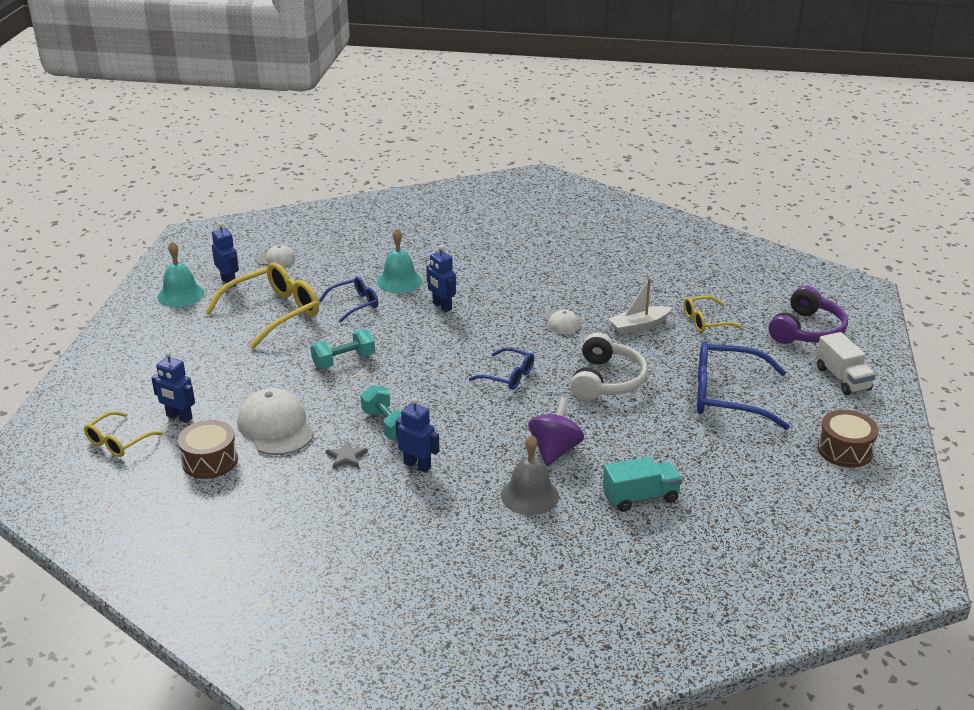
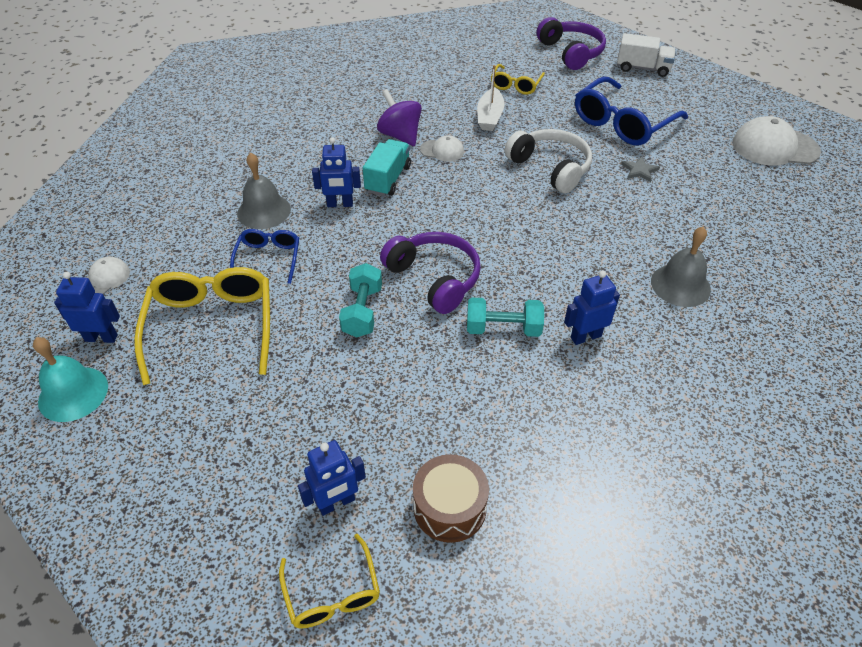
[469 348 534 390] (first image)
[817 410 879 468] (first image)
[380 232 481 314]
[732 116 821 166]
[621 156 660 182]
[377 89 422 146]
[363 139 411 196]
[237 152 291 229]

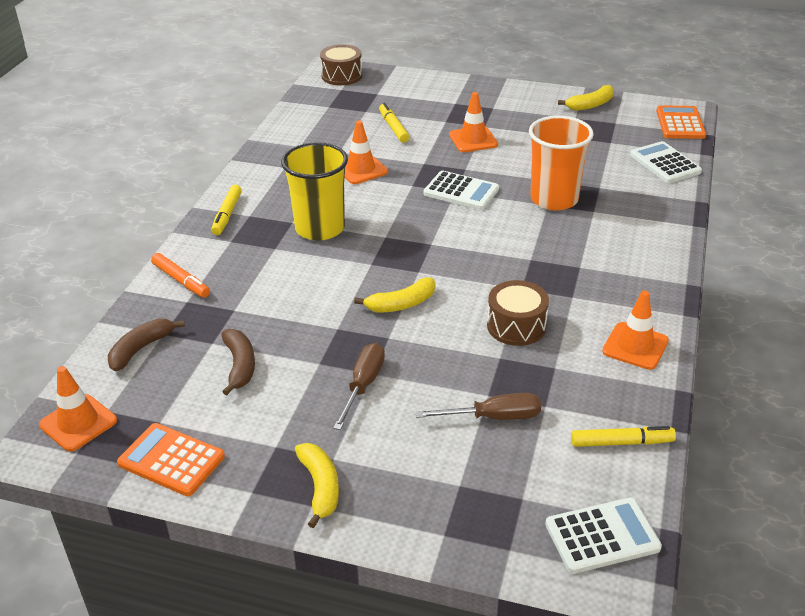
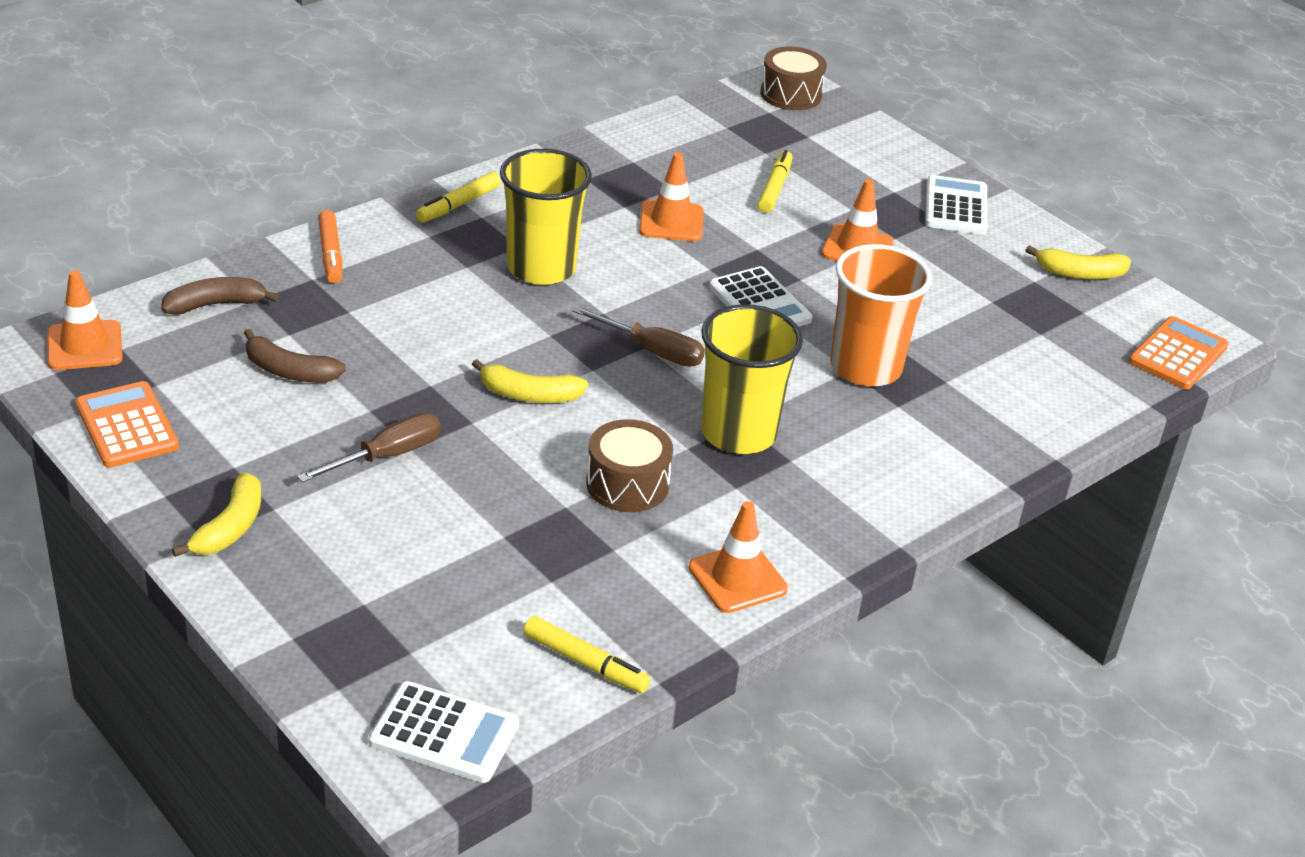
[701 304 803 454]
[573 306 705 367]
[925 175 988 235]
[244 329 346 383]

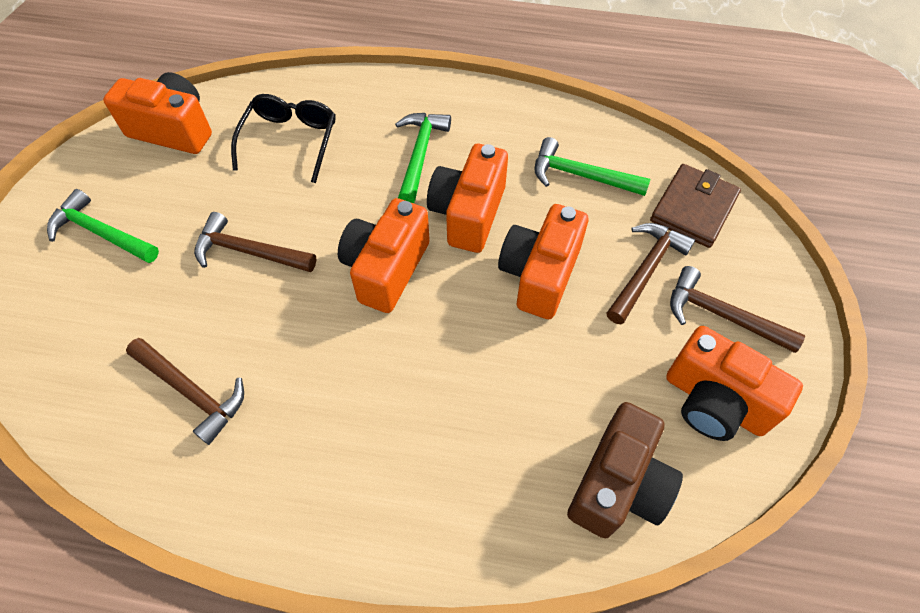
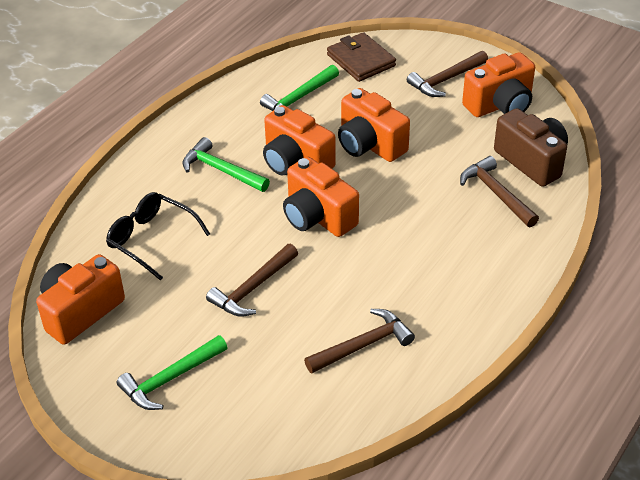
[460 156 539 227]

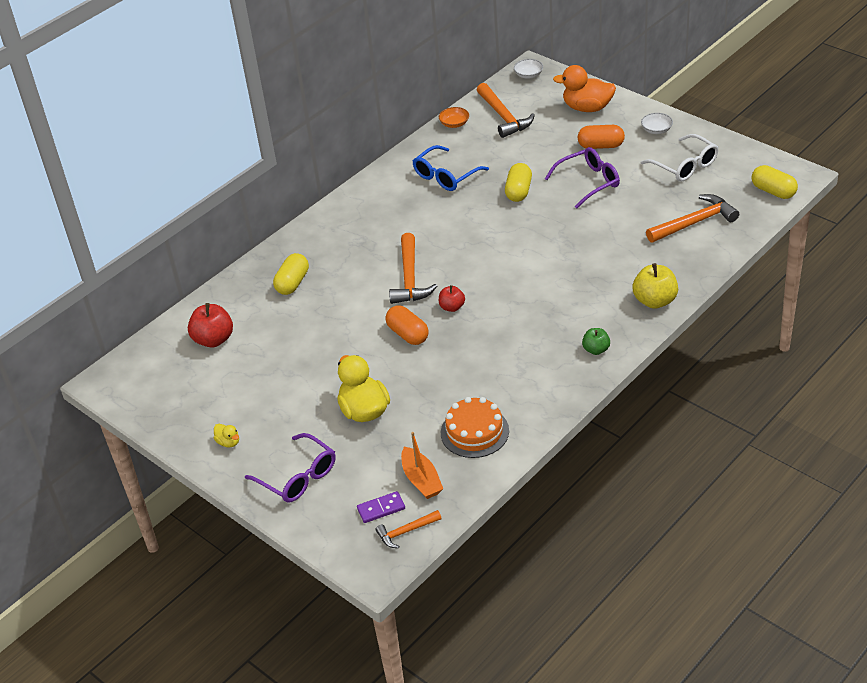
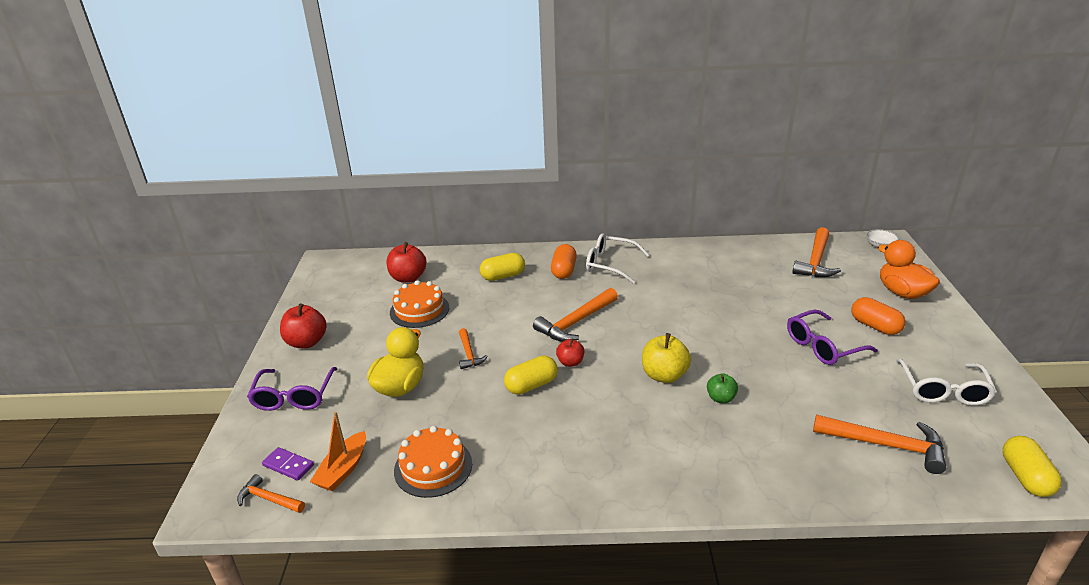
[413 145 489 191] (first image)
[439 107 469 128] (first image)
[641 113 673 134] (first image)
[390 280 449 328]
[459 328 488 369]
[586 233 649 284]
[551 244 577 279]
[504 356 558 395]
[707 373 738 403]
[642 333 691 383]
[280 303 327 348]
[787 310 878 365]

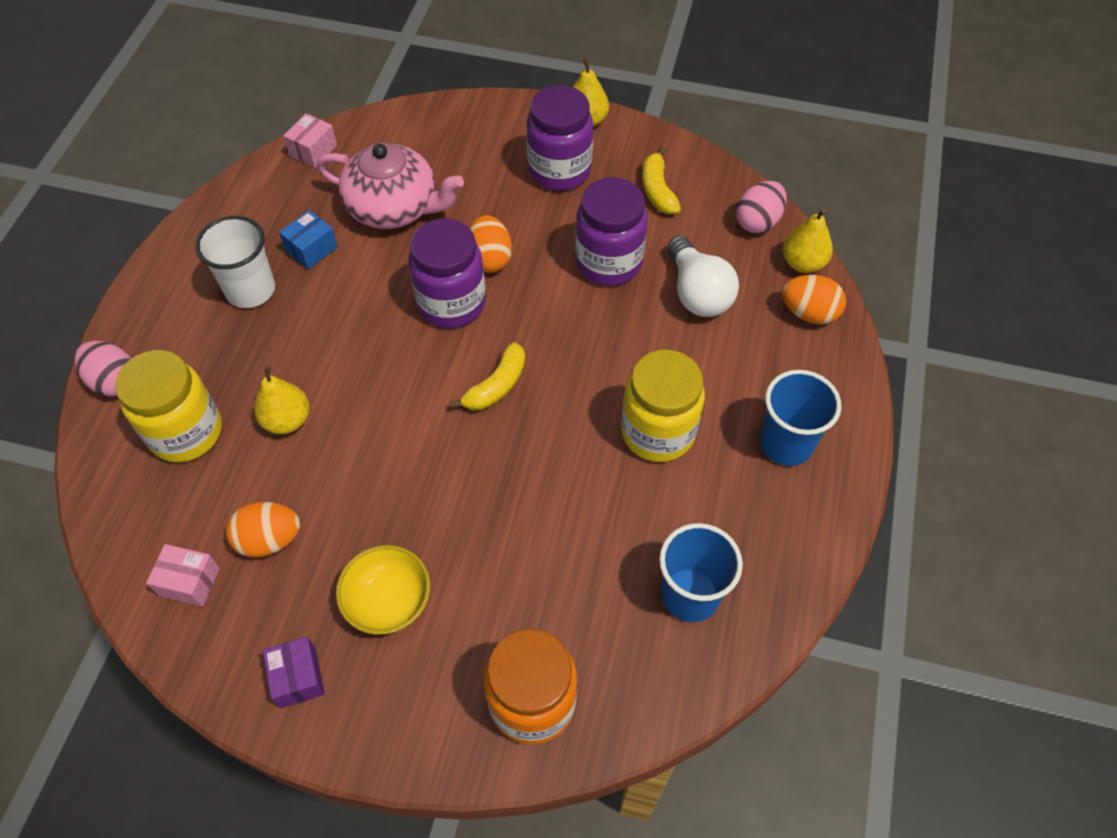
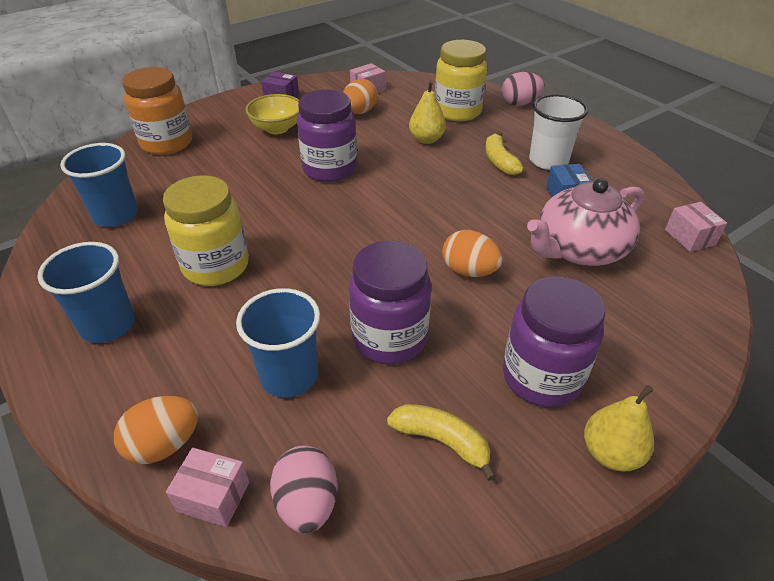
[297 89 357 182]
[485 131 524 175]
[236 288 320 397]
[166 448 249 527]

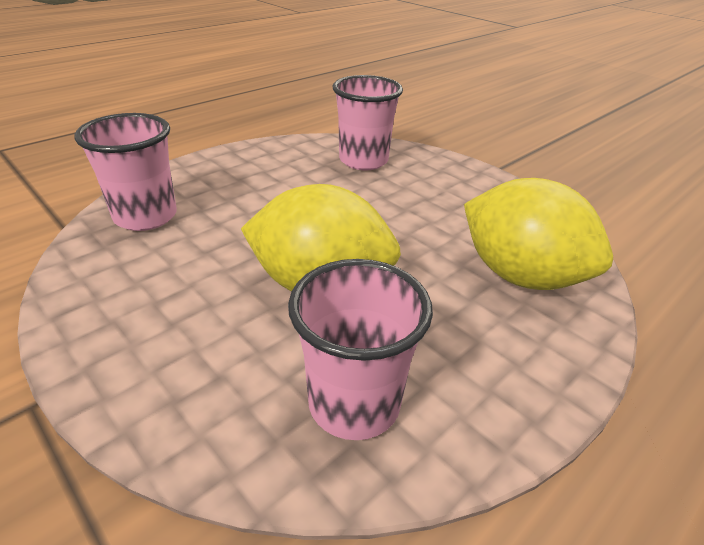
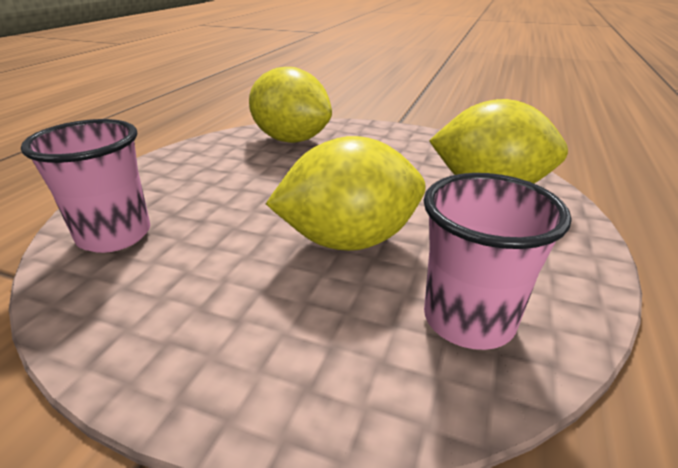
[249 67 332 143]

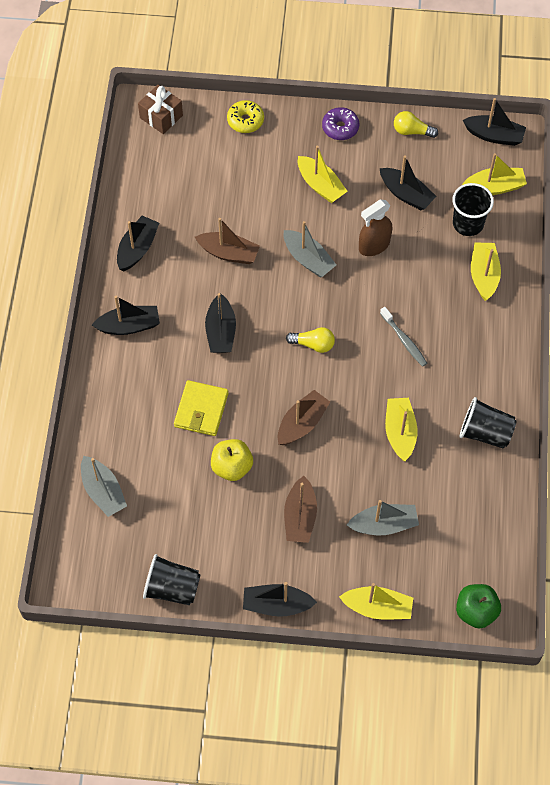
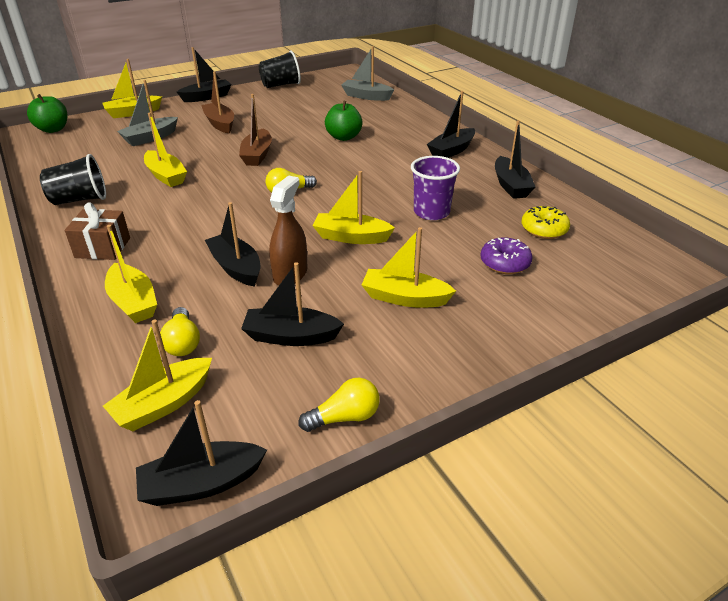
[211 439 253 481] (first image)
[380 307 427 367] (first image)
[65 202 130 260]
[205 202 261 287]
[522 206 570 239]
[480 237 533 274]
[325 100 363 141]
[411 156 460 220]
[160 307 200 356]
[313 171 395 244]

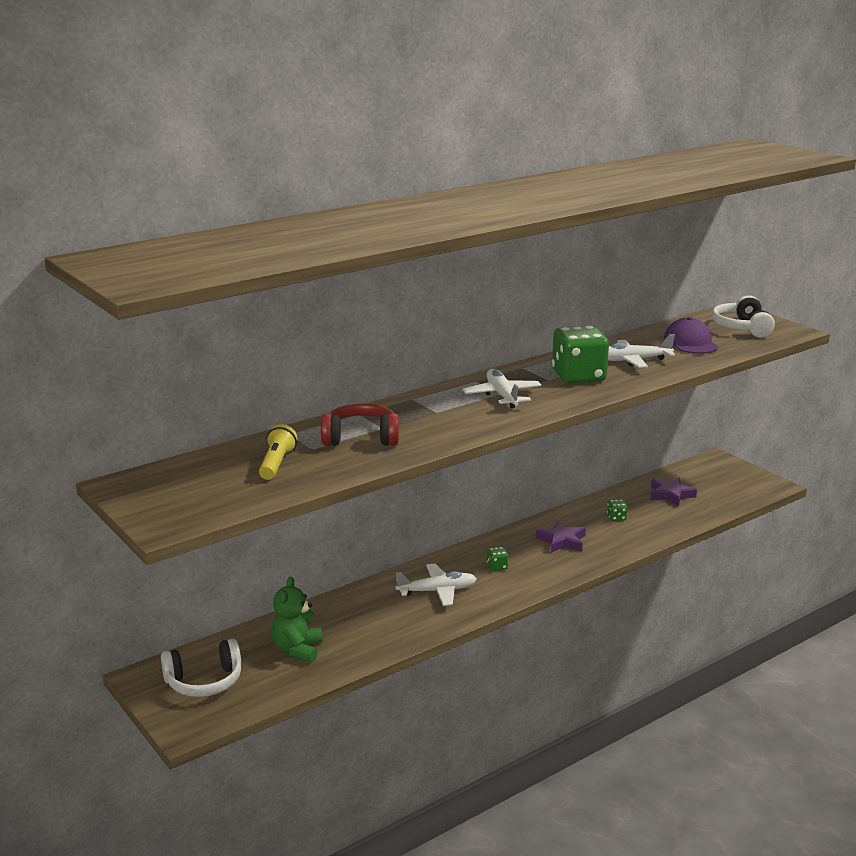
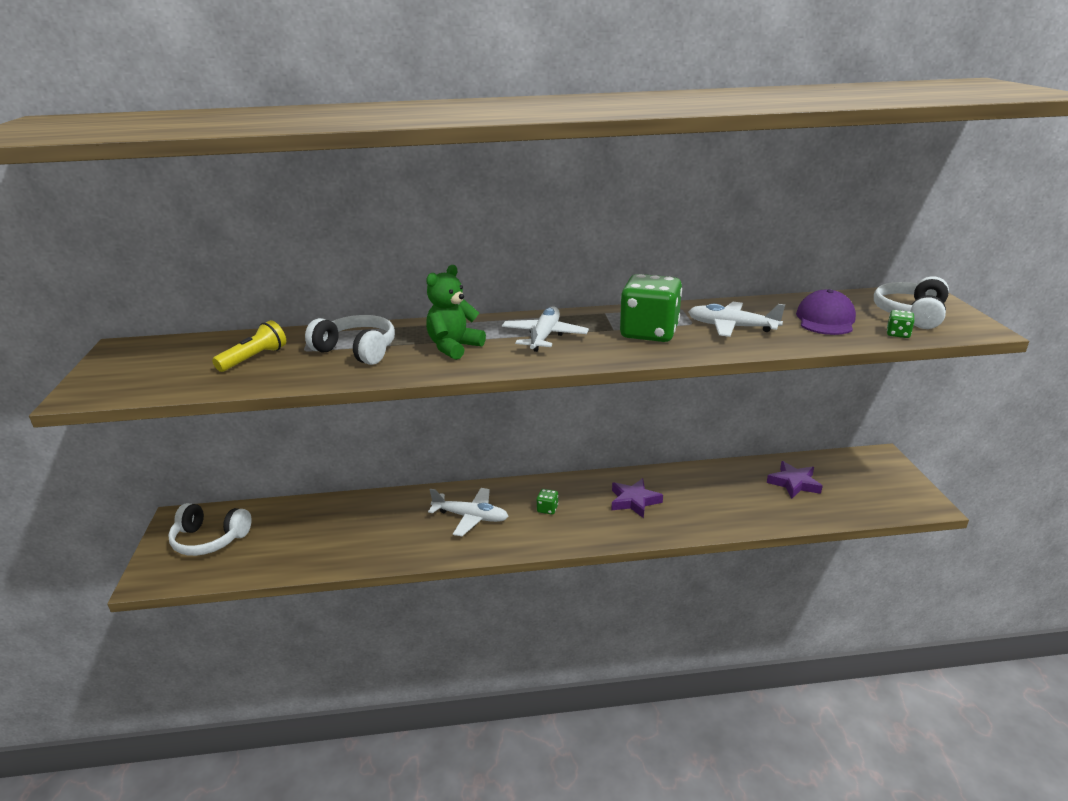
[426 265 486 360]
[887 310 914 338]
[305 315 395 365]

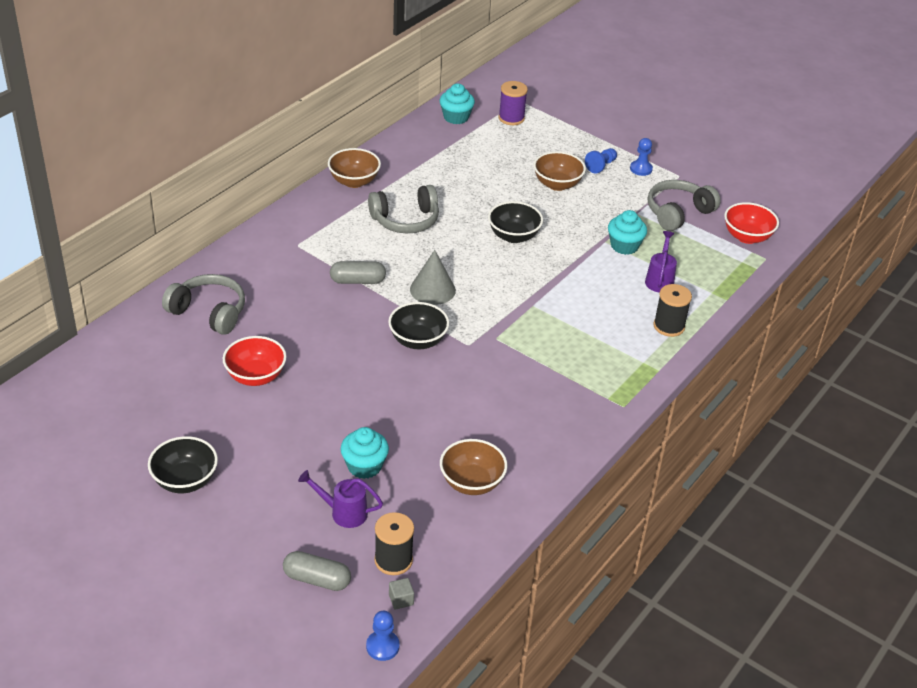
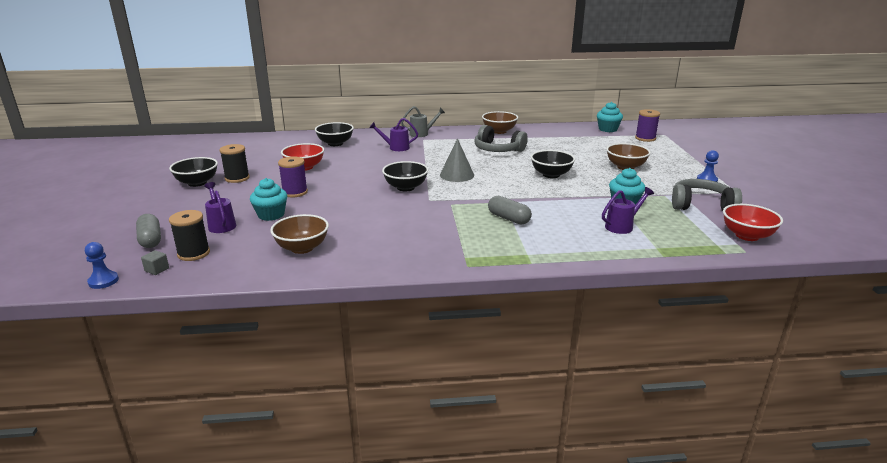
[585 148 617 174] (first image)
[278 157 308 197]
[369 118 418 151]
[401 106 445 137]
[488 196 532 225]
[219 144 250 183]
[315 122 354 146]

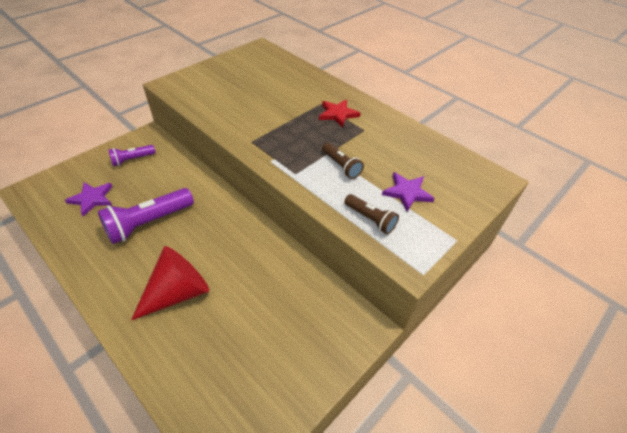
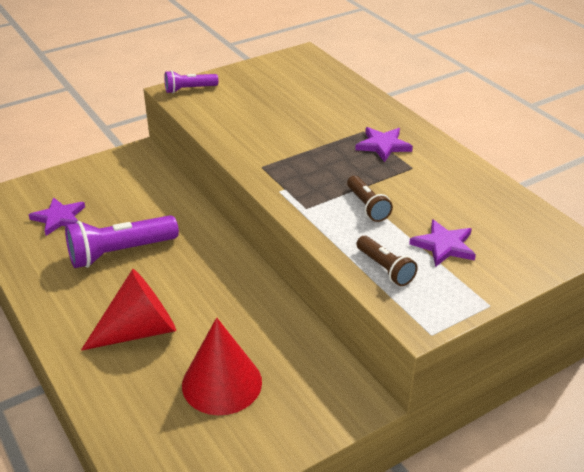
[182 317 262 415]
[165 70 218 93]
[355 127 413 162]

